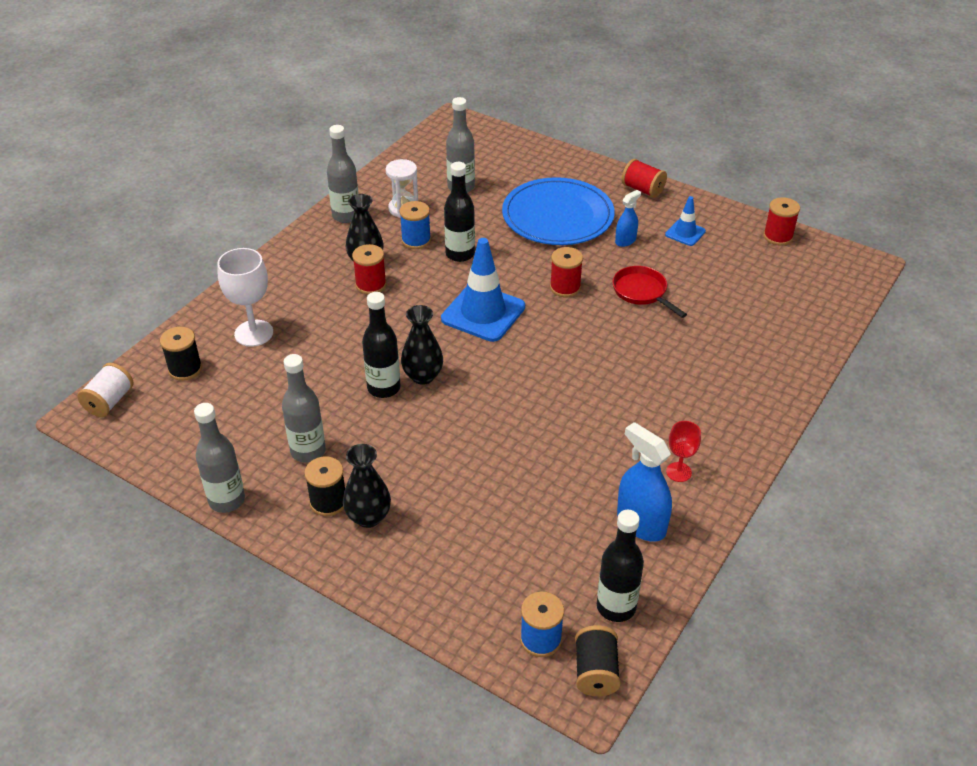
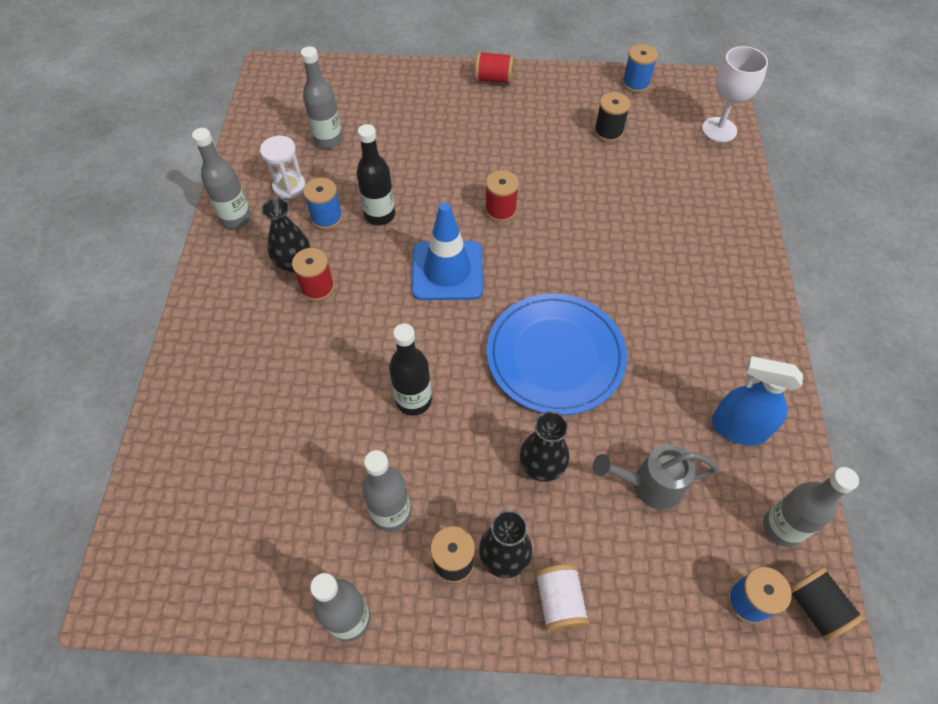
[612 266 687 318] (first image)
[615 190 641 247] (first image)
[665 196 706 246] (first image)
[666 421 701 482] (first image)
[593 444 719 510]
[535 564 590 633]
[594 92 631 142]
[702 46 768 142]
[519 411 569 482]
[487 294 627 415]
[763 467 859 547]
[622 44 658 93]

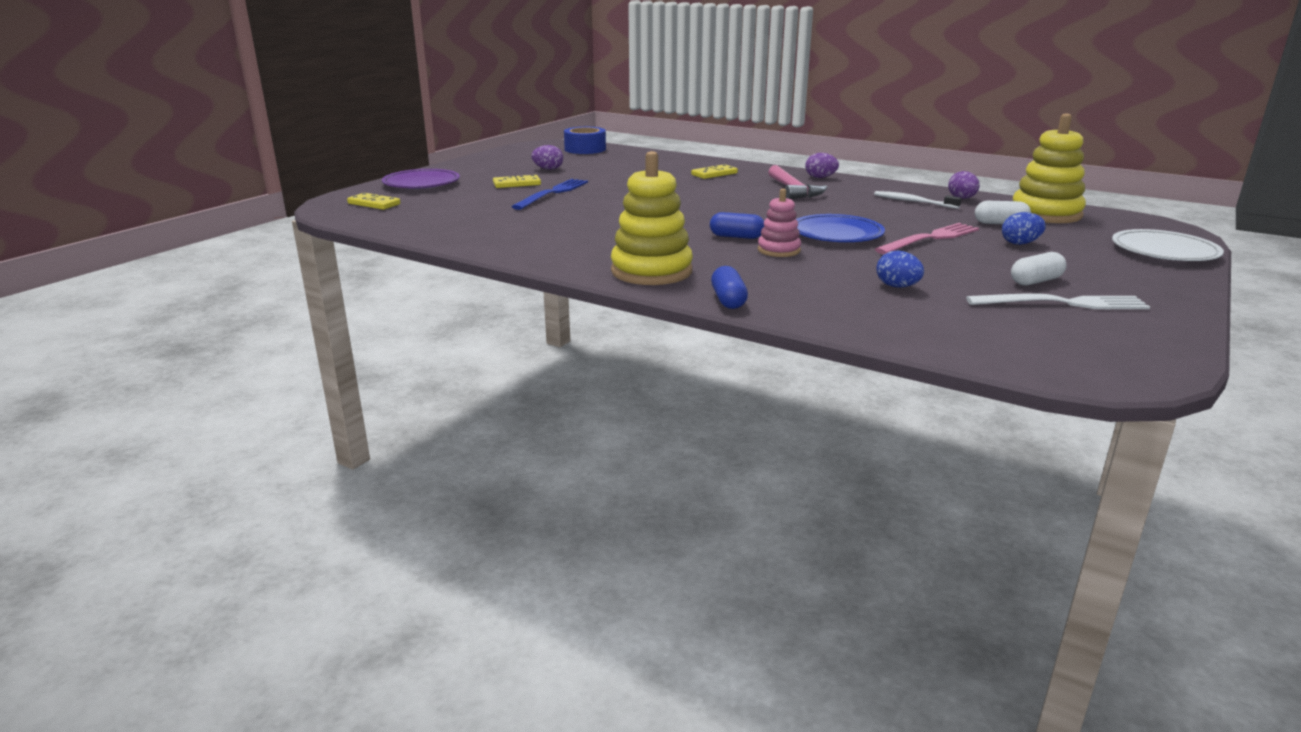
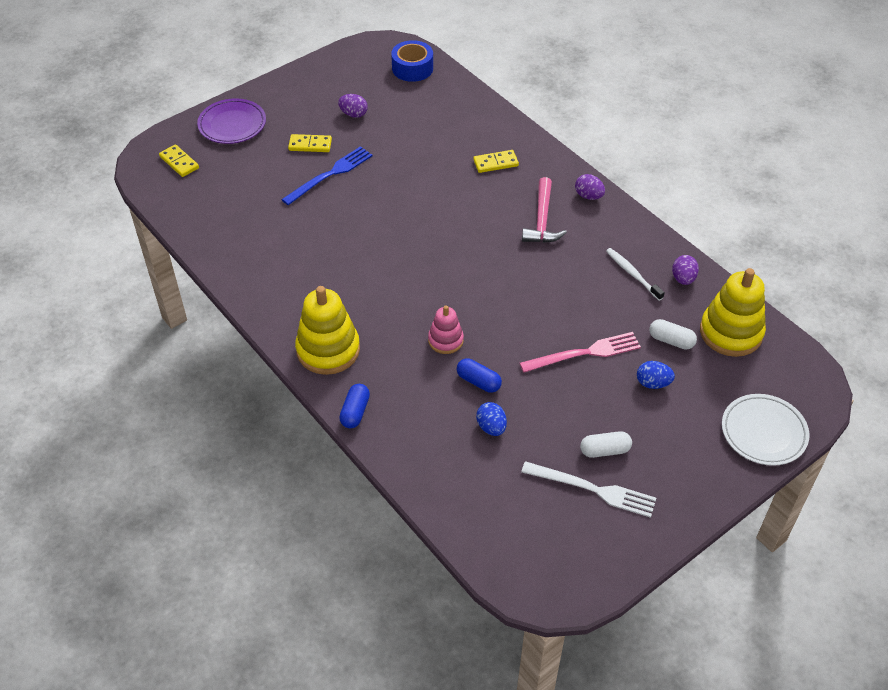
[796 214 885 242] (first image)
[457 358 502 393]

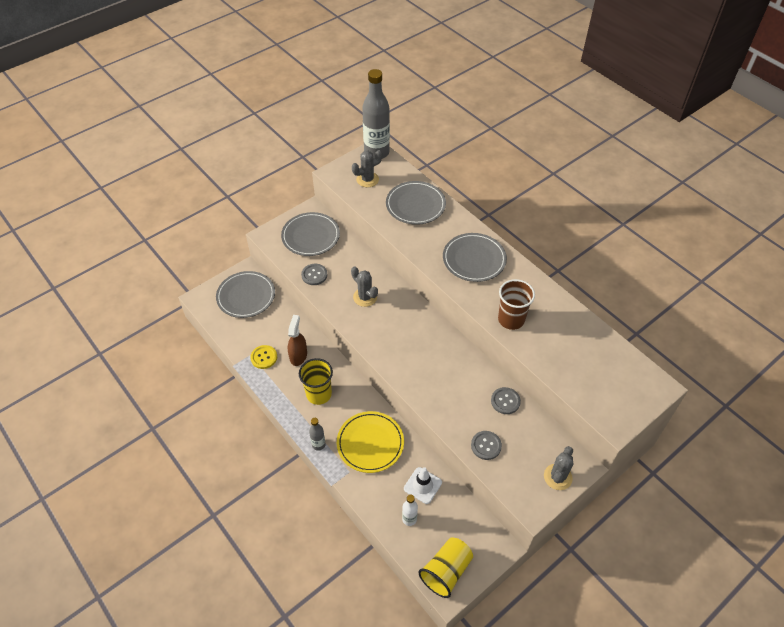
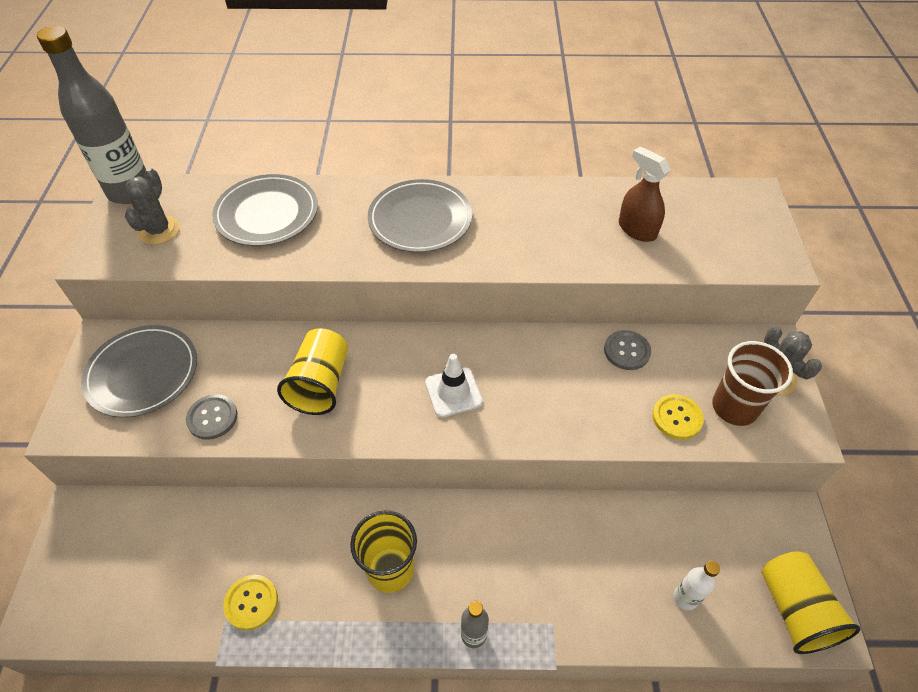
[216 271 275 318] (first image)
[337 411 404 473] (first image)
[619 146 671 242]
[425 354 483 418]
[712 341 793 426]
[277 328 348 415]
[652 394 704 439]

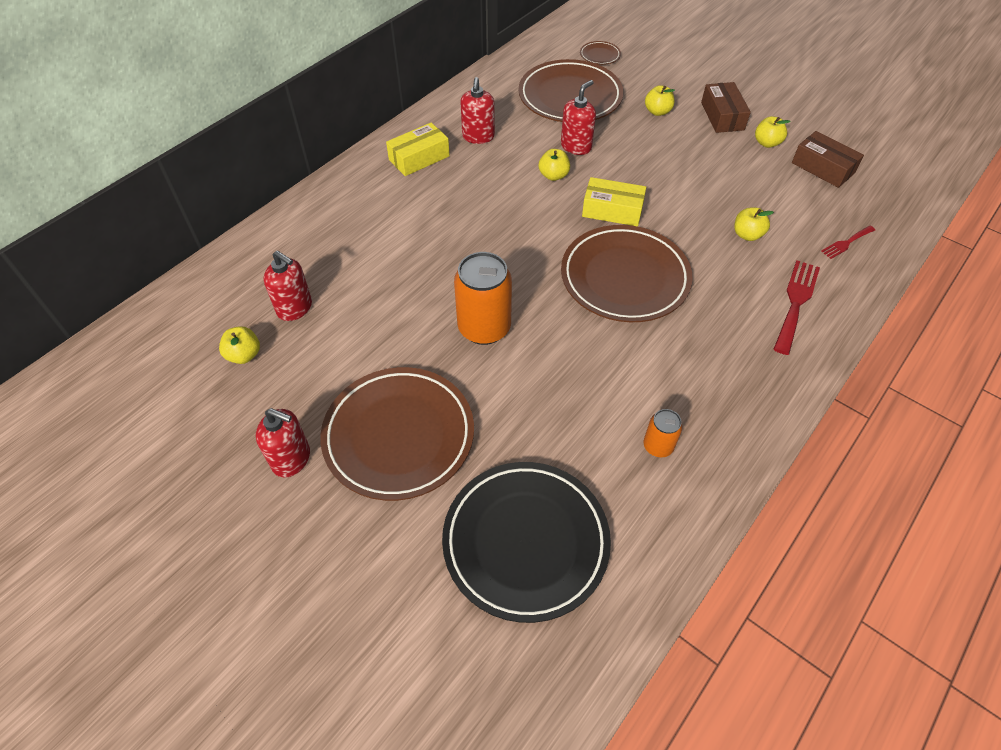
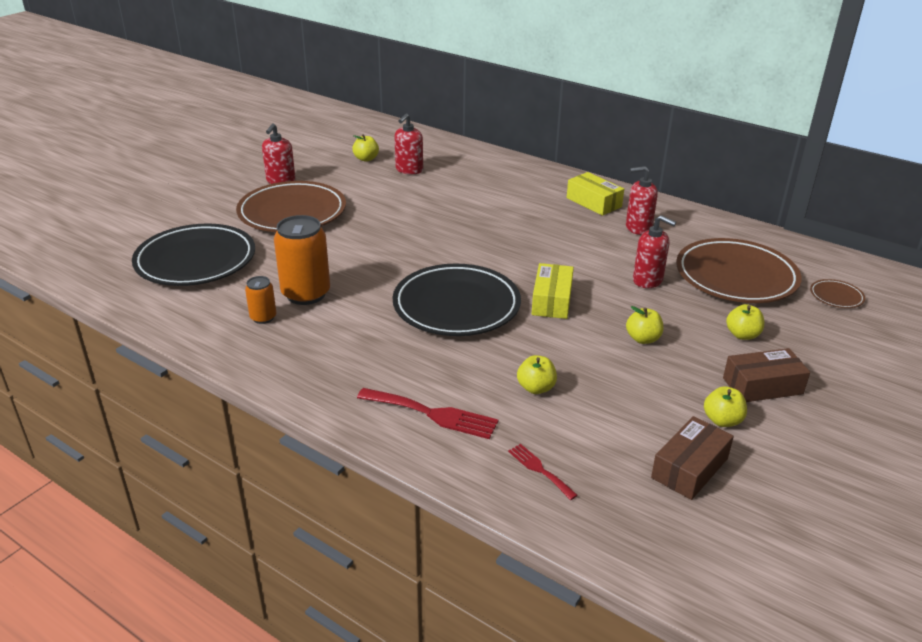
[274 215 330 305]
[626 306 663 344]
[393 264 521 336]

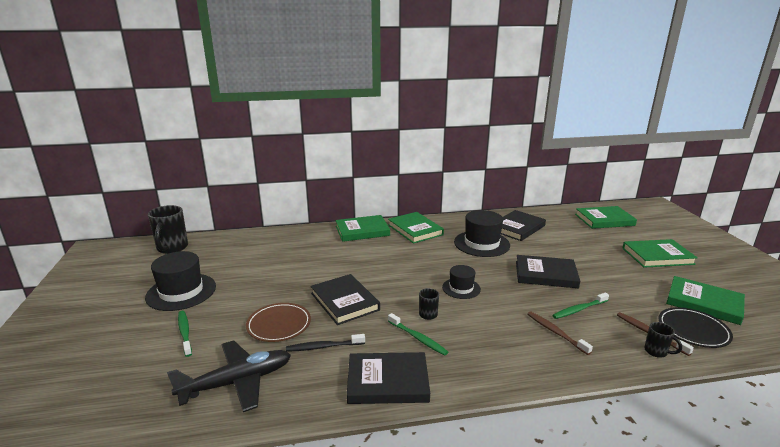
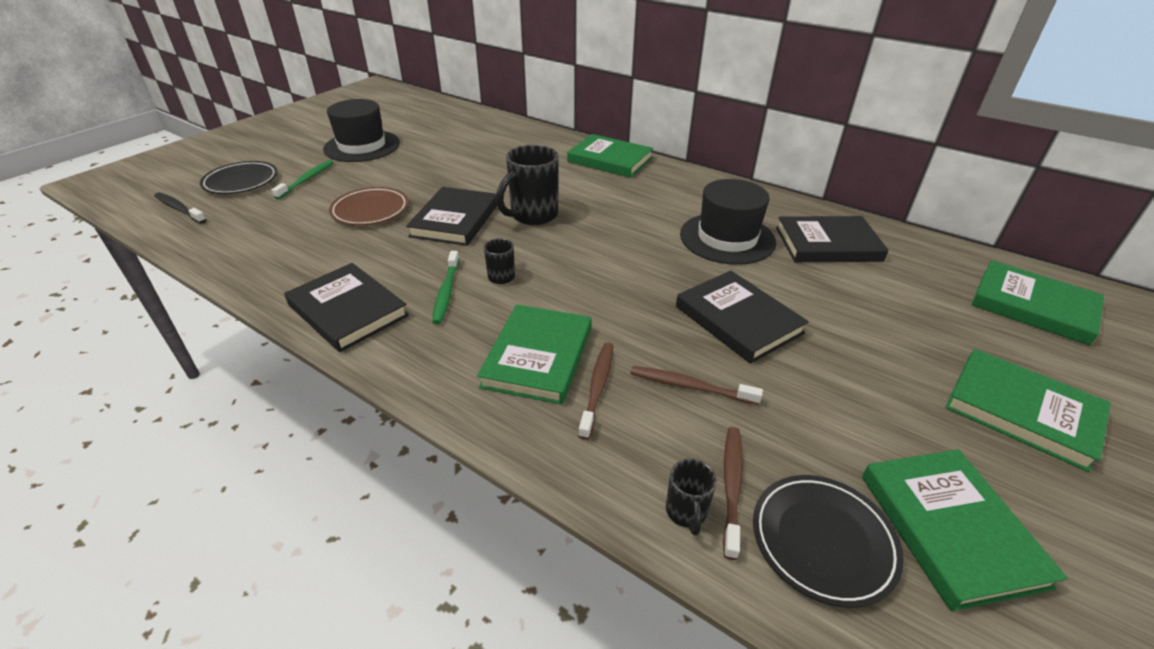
[167 340 291 412] (first image)
[442 265 481 299] (first image)
[200 161 278 194]
[496 145 559 225]
[154 192 206 223]
[477 304 592 405]
[630 366 763 405]

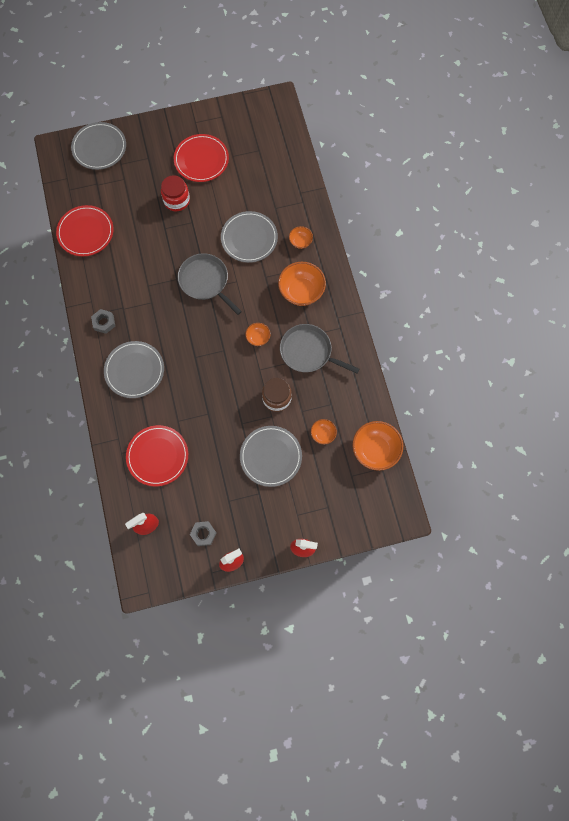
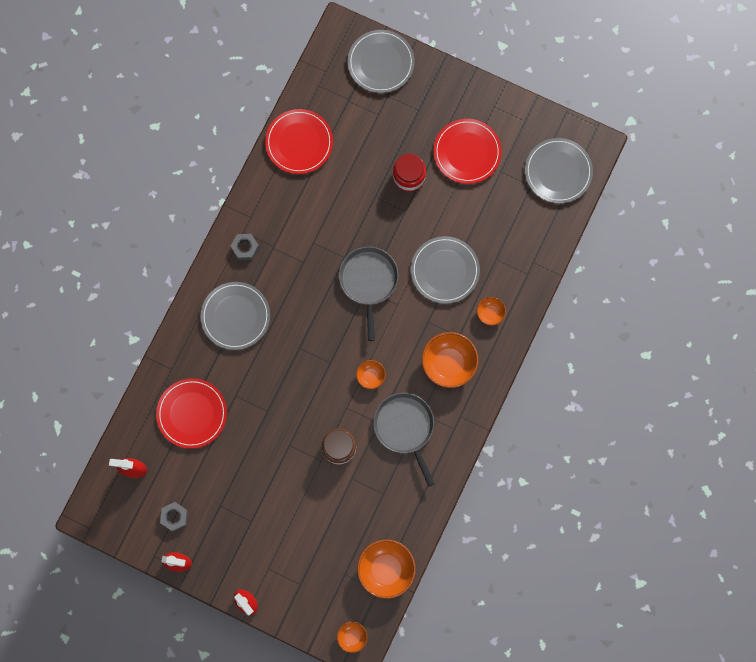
[525 138 593 203]
[337 622 367 653]

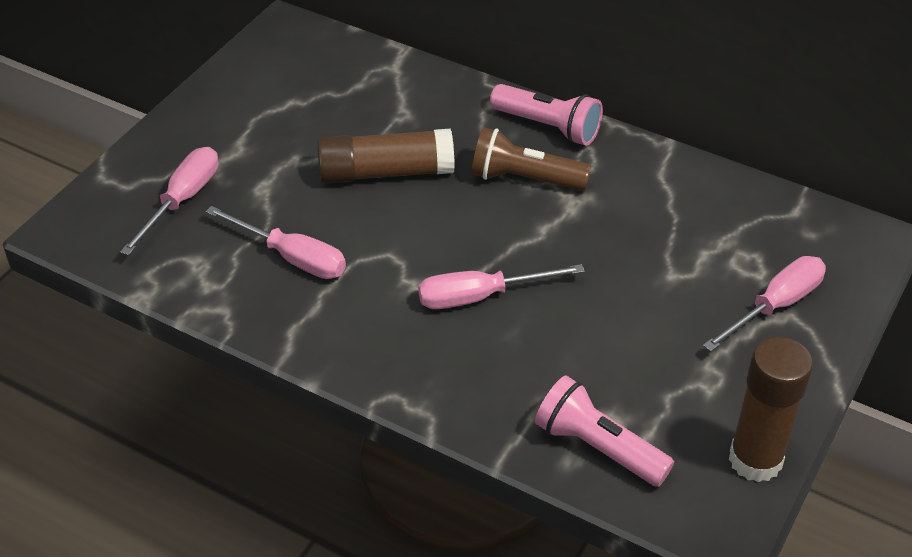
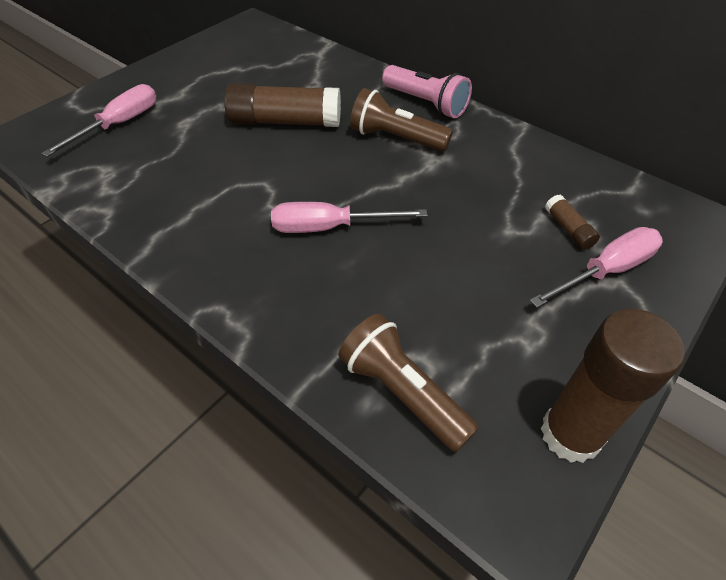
[206 206 346 279] (first image)
[545 194 600 250]
[338 313 479 452]

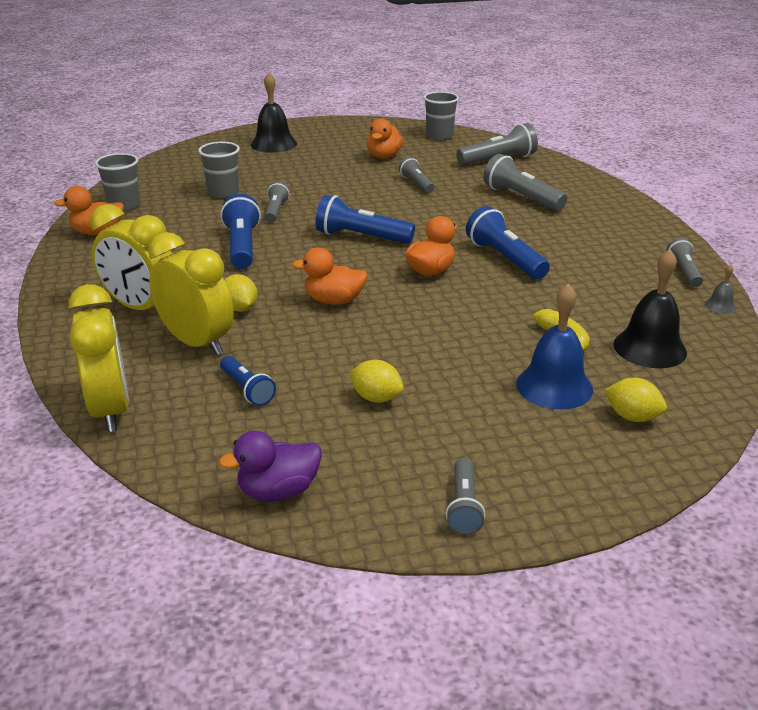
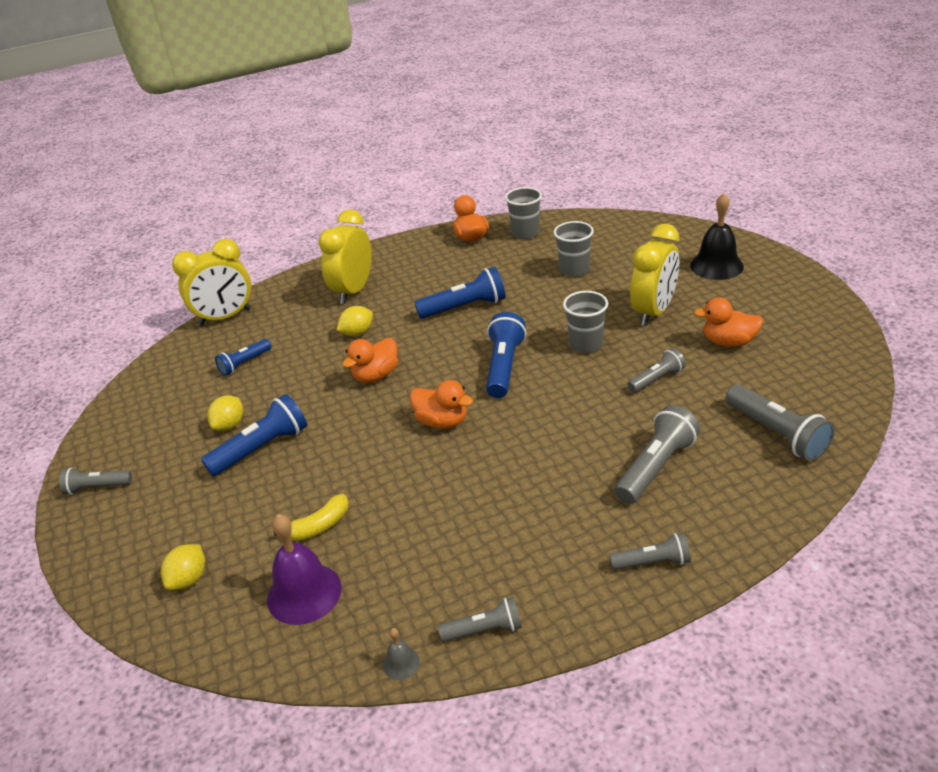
[219 431 322 501] (first image)
[516 283 593 409] (first image)
[630 224 679 326]
[609 533 691 570]
[563 291 608 353]
[201 394 307 476]
[267 514 342 625]
[342 338 398 383]

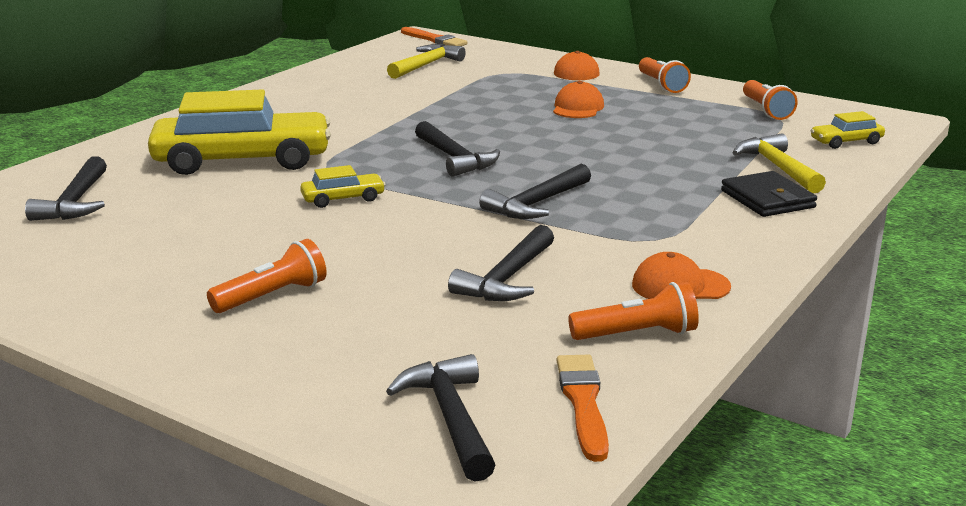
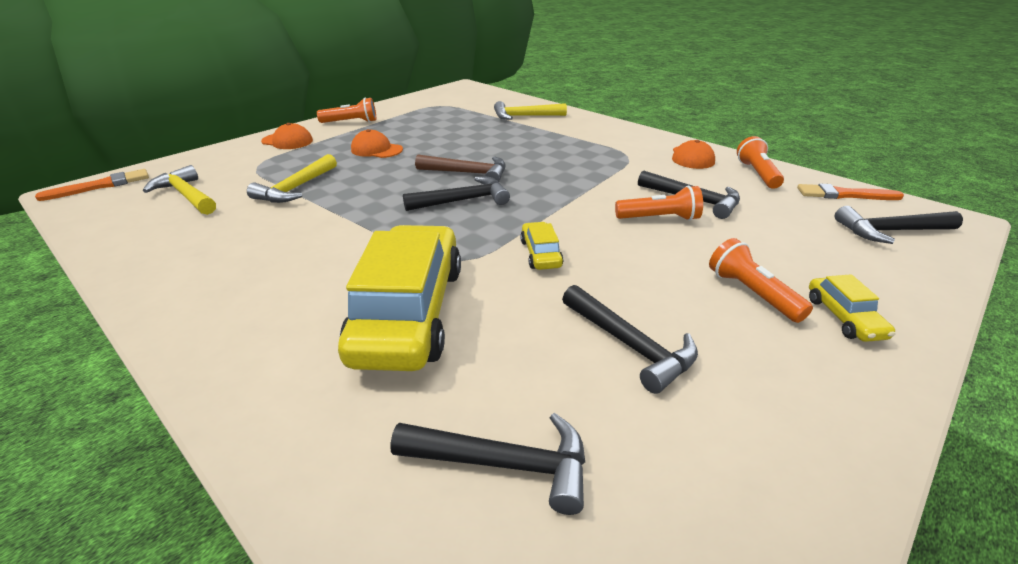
[721 171 817 217] (first image)
[247 154 337 203]
[415 155 506 182]
[562 285 698 394]
[615 185 703 221]
[809 274 896 342]

